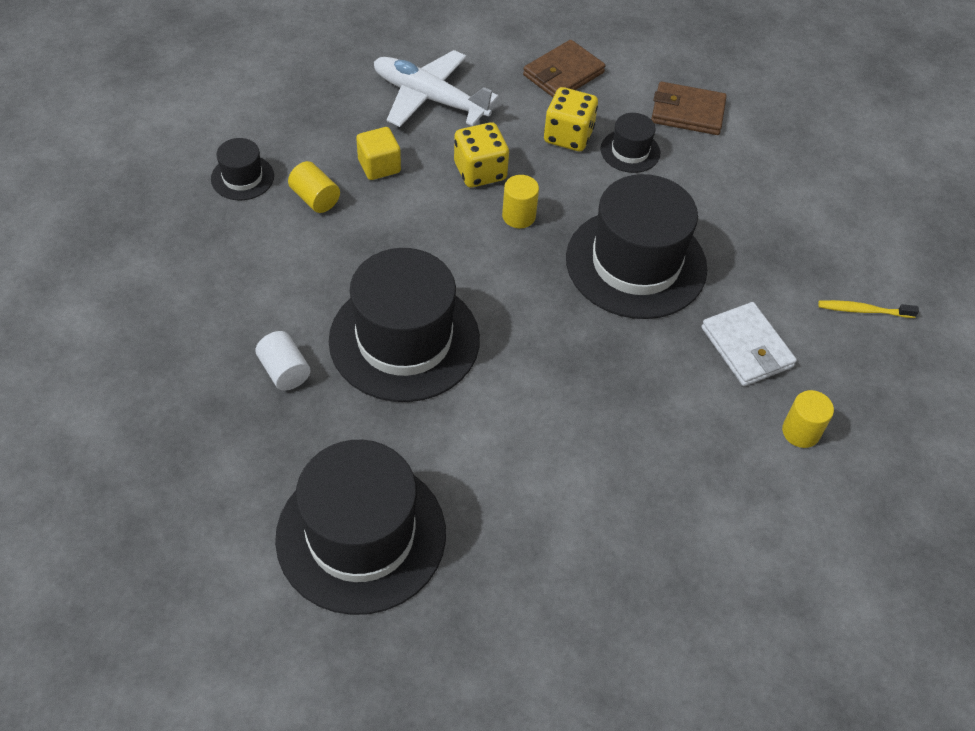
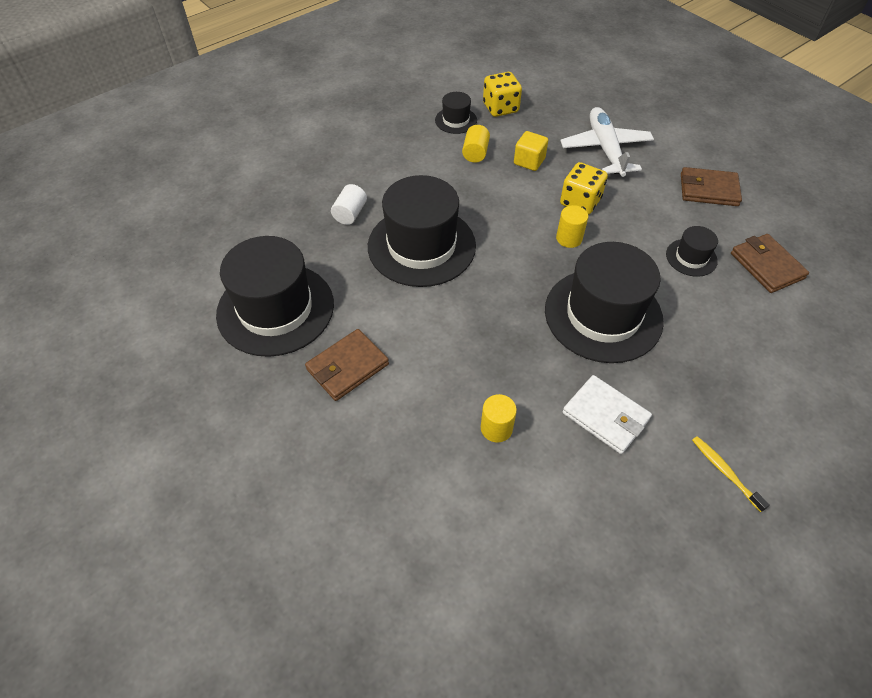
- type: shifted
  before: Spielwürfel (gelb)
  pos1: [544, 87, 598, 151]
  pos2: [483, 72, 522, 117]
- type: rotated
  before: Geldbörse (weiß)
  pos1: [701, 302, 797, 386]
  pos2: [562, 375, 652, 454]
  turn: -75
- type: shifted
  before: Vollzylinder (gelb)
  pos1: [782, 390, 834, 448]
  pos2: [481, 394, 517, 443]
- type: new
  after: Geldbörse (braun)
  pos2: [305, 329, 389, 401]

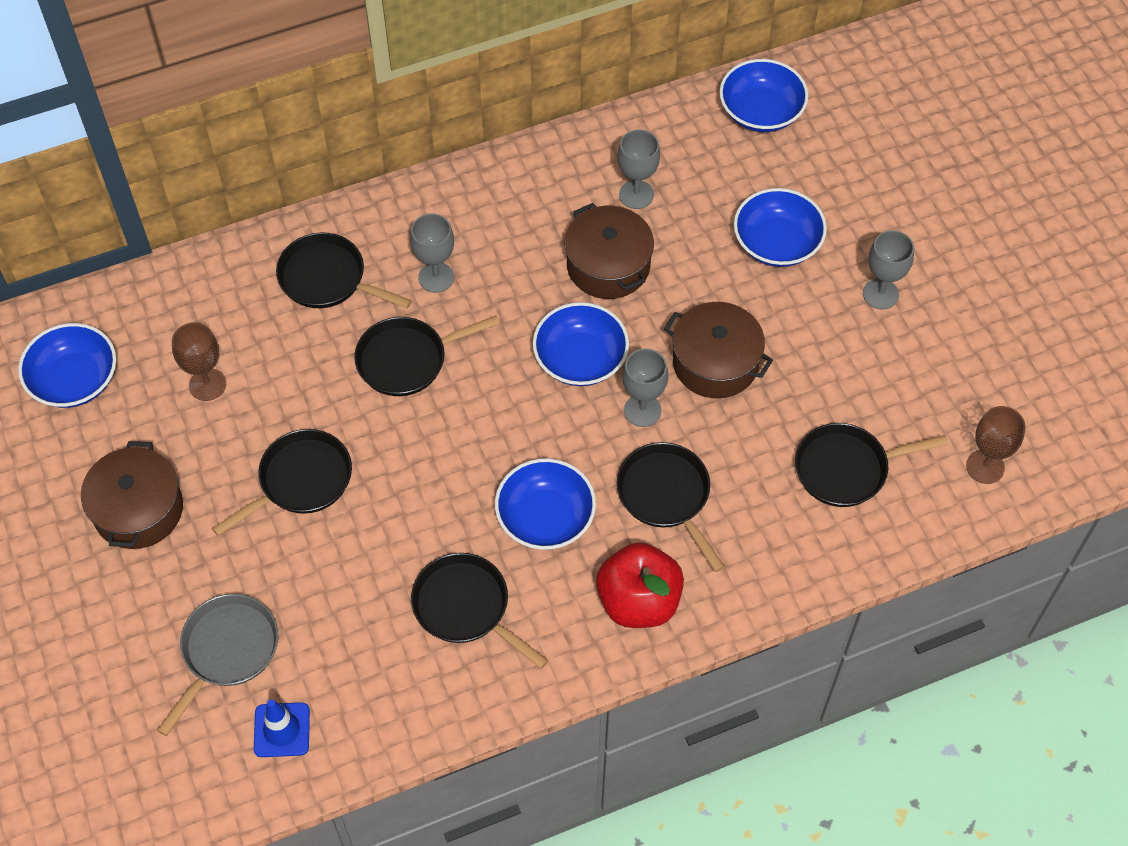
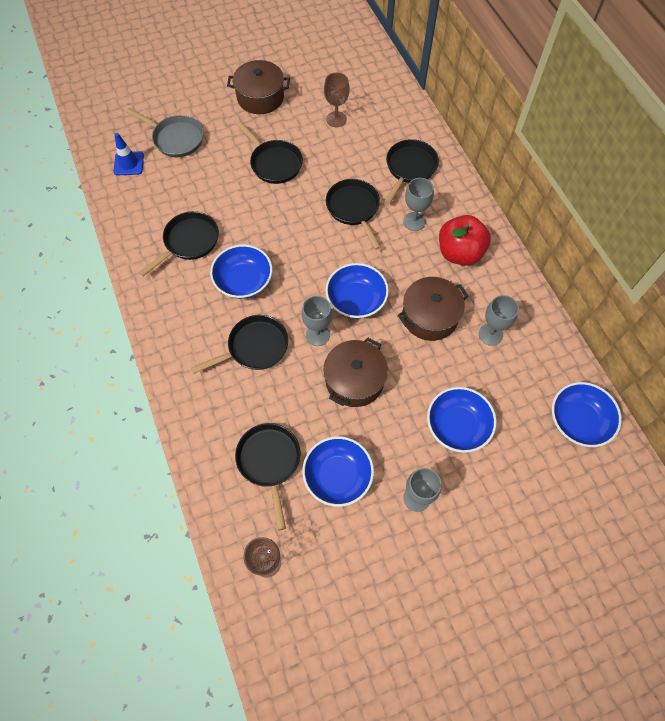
- type: shifted
  before: Schüssel (blau)
  pos1: [18, 323, 116, 408]
  pos2: [302, 436, 374, 507]
- type: shifted
  before: Apfel (rot)
  pos1: [596, 542, 684, 628]
  pos2: [439, 215, 491, 266]

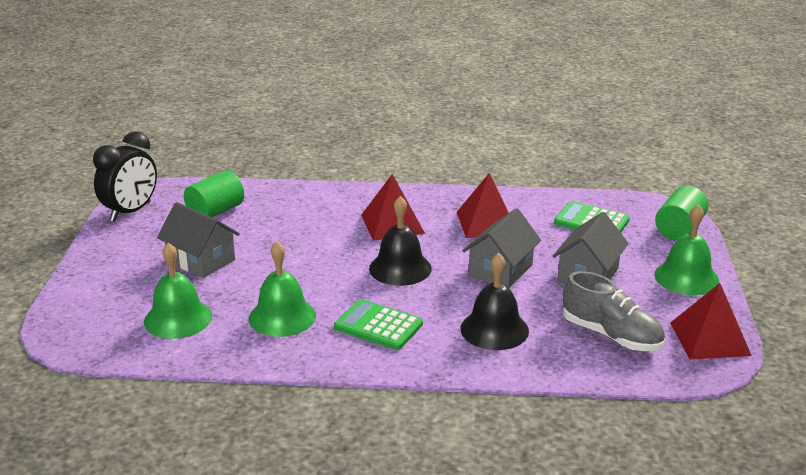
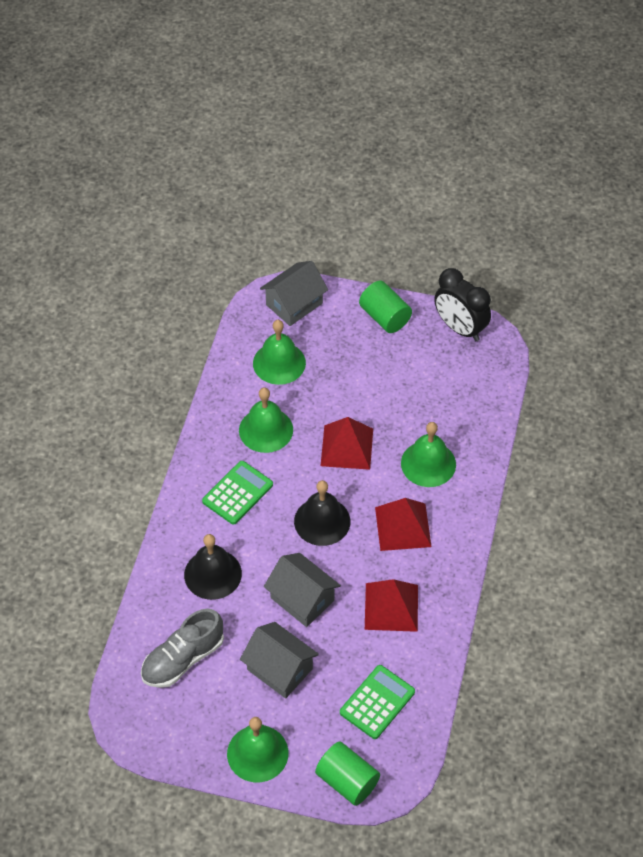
- type: shifted
  before: Vollzylinder (grün)
  pos1: [184, 170, 244, 217]
  pos2: [359, 281, 412, 333]
- type: shifted
  before: Haus (grau)
  pos1: [157, 202, 240, 278]
  pos2: [260, 261, 328, 326]
- type: shifted
  before: Pyramide (rot)
  pos1: [670, 283, 752, 360]
  pos2: [321, 417, 373, 470]
- type: new
  after: Glocke (grün)
  pos2: [401, 422, 456, 487]

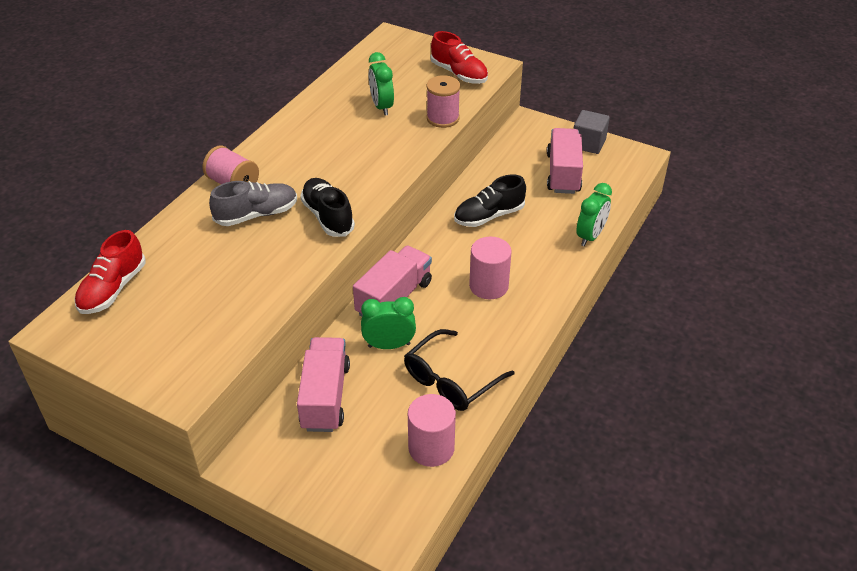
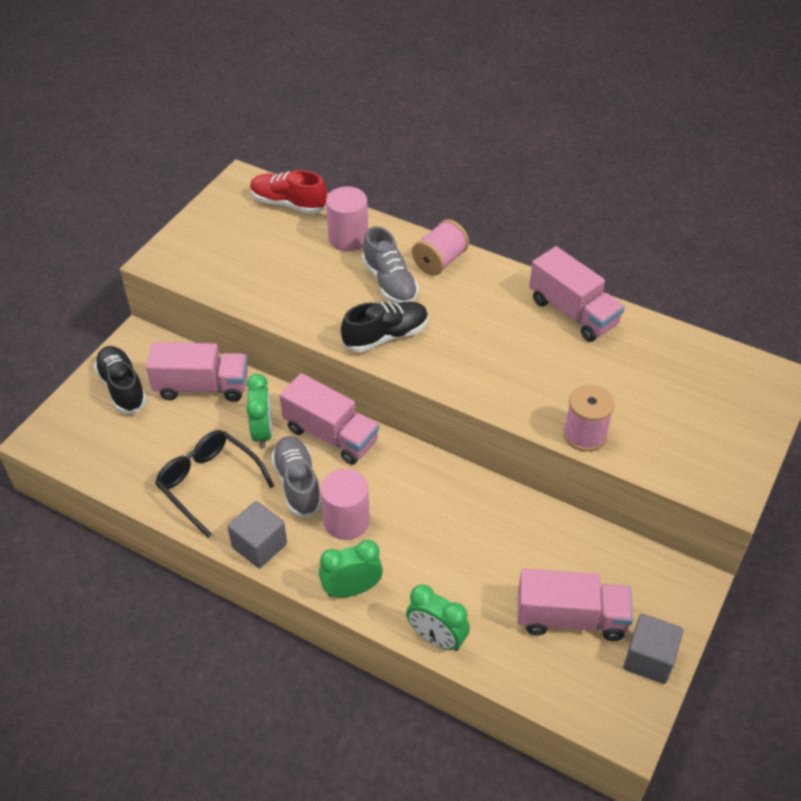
- type: gone
  before: Schuh (rot)
  pos1: [431, 31, 488, 84]
- type: shifted
  before: Wecker (grün)
  pos1: [369, 52, 394, 115]
  pos2: [319, 540, 383, 597]
- type: shifted
  before: Schuh (schwarz)
  pos1: [454, 174, 526, 227]
  pos2: [94, 346, 147, 413]
- type: shifted
  before: Vollzylinder (rosa)
  pos1: [408, 394, 456, 467]
  pos2: [326, 187, 368, 252]
- type: new
  after: Lastwagen (rosa)
  pos2: [529, 246, 625, 342]
- type: new
  after: Schuh (grau)
  pos2: [271, 436, 322, 517]
- type: new
  after: Kubus (grau)
  pos2: [227, 501, 287, 569]

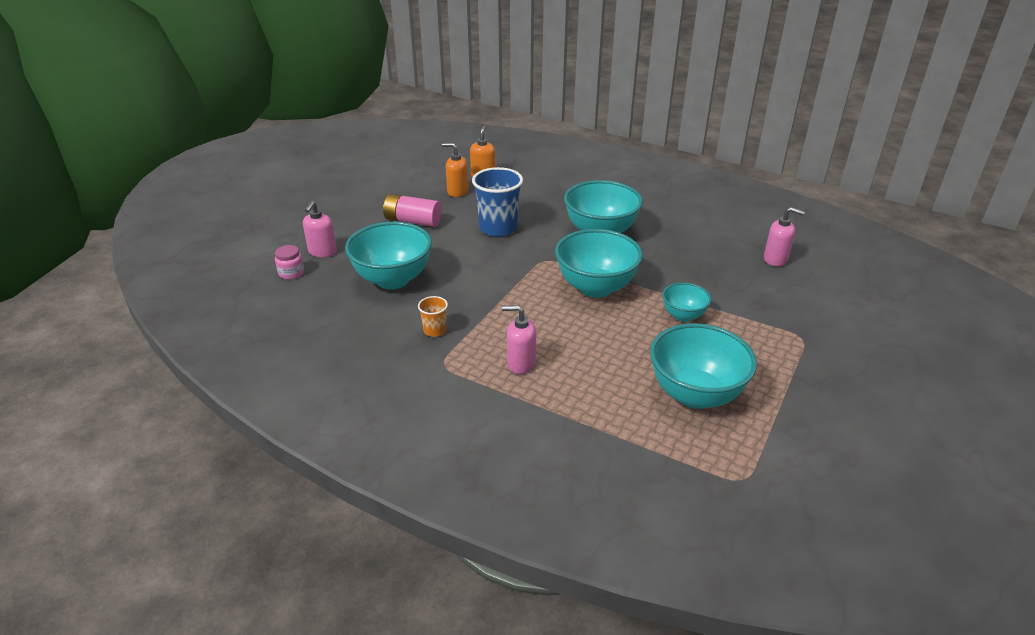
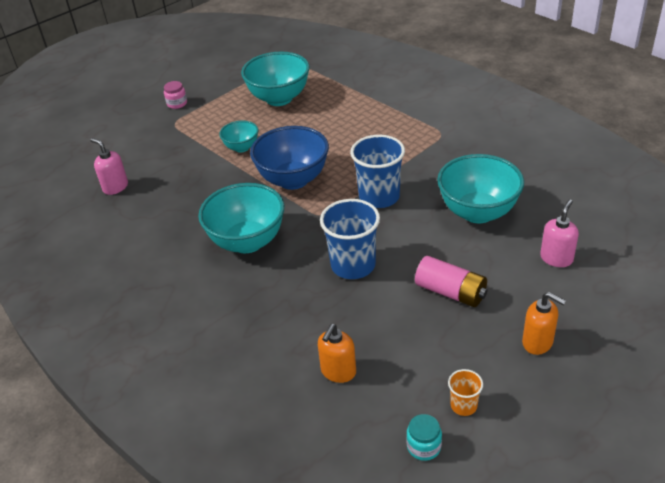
- type: shifted
  before: Seifenspender (orange)
  pos1: [442, 143, 469, 197]
  pos2: [522, 292, 566, 355]
- type: repainted
  before: Schüssel (türkis)
  after: Schüssel (blau)
  pos1: [555, 229, 643, 298]
  pos2: [250, 126, 329, 190]
- type: shifted
  before: Einmachglas (rosa)
  pos1: [275, 245, 304, 279]
  pos2: [164, 81, 187, 109]
- type: shifted
  before: Becher (orange)
  pos1: [418, 296, 448, 337]
  pos2: [448, 369, 483, 416]
- type: gone
  before: Seifenspender (rosa)
  pos1: [502, 305, 536, 374]
- type: new
  after: Becher (blau)
  pos2: [350, 135, 405, 208]
- type: new
  after: Einmachglas (türkis)
  pos2: [406, 414, 442, 461]

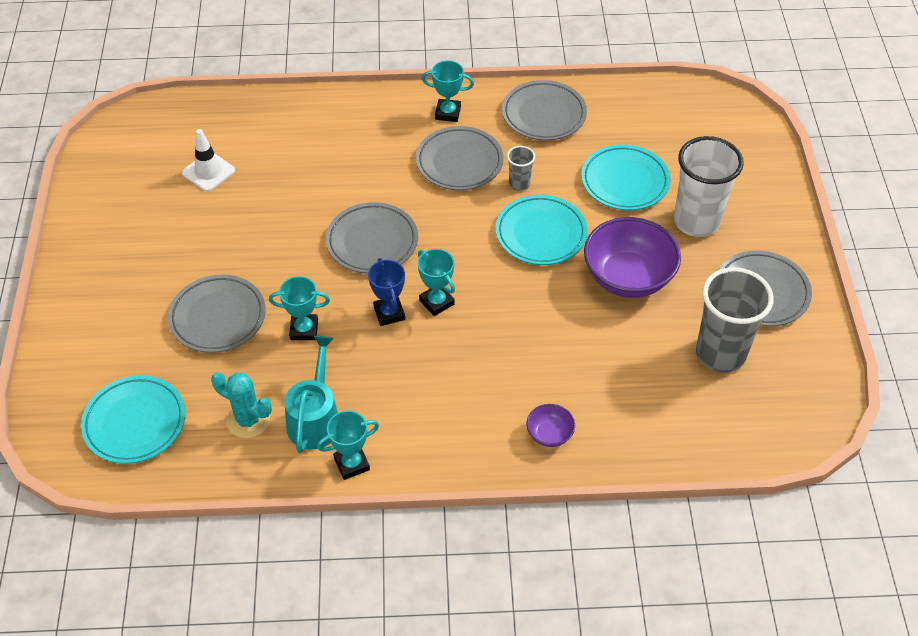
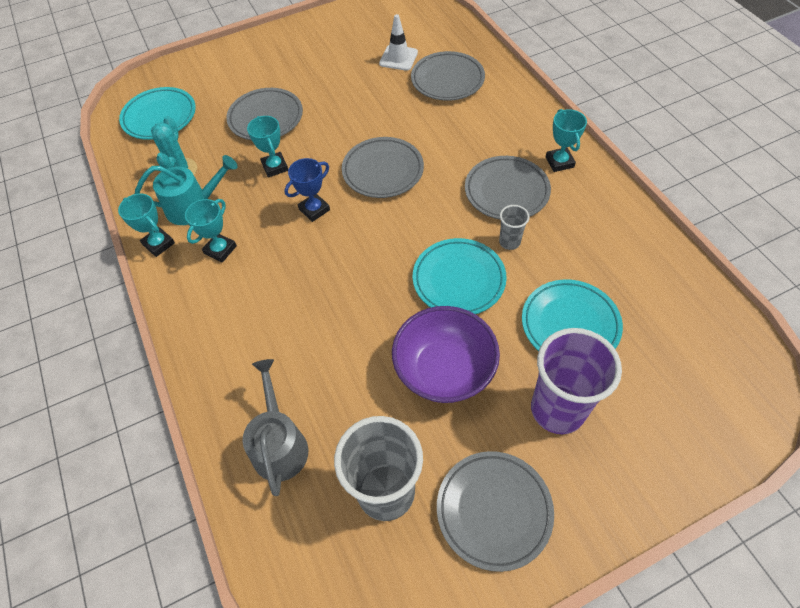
- type: shifted
  before: Teller (grau)
  pos1: [502, 80, 587, 140]
  pos2: [411, 51, 485, 101]
- type: repainted
  before: Becher (weiß)
  after: Becher (lila)
  pos1: [674, 136, 744, 237]
  pos2: [531, 328, 622, 434]
- type: shifted
  before: Pokal (türkis)
  pos1: [418, 249, 455, 316]
  pos2: [185, 199, 237, 263]
- type: gone
  before: Schüssel (lila)
  pos1: [527, 404, 575, 447]
- type: new
  after: Gießkanne (grau)
  pos2: [242, 359, 308, 496]

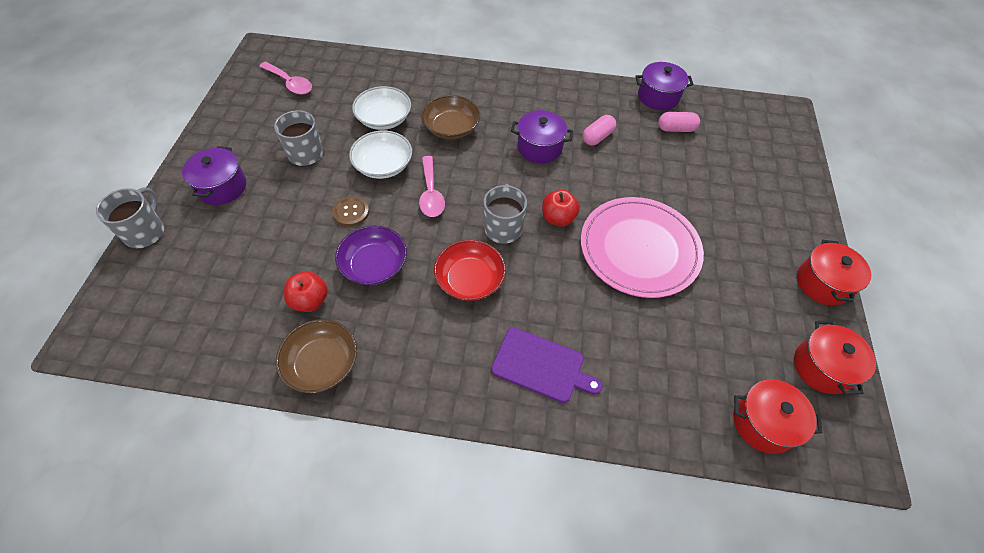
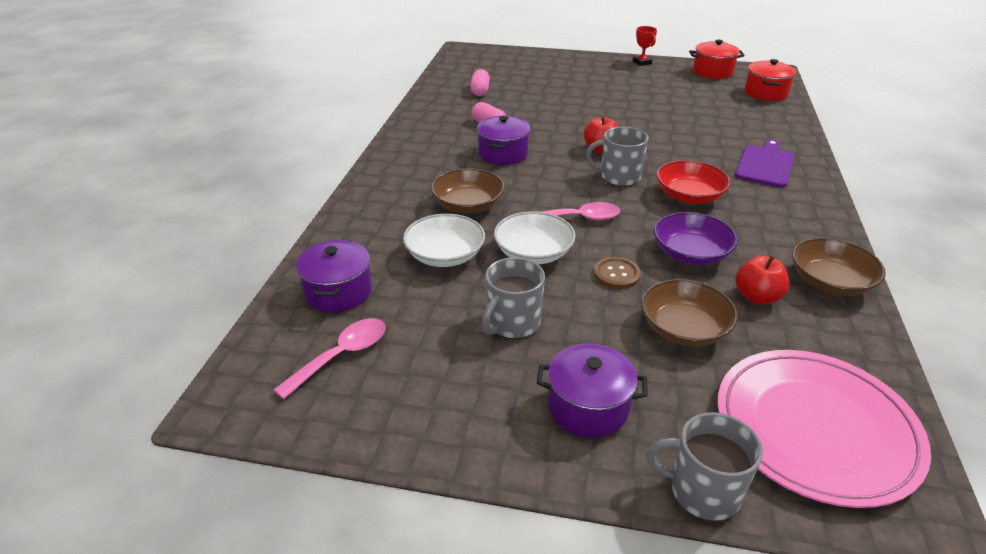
- type: shifted
  before: Kochtopf (lila)
  pos1: [635, 62, 694, 110]
  pos2: [296, 240, 372, 312]
- type: shifted
  before: Teller (rosa)
  pos1: [581, 197, 704, 298]
  pos2: [717, 350, 931, 508]
- type: swapped
  before: Kochtopf (rot)
  after: Pokal (rot)
  pos1: [797, 240, 871, 305]
  pos2: [633, 26, 657, 66]
- type: new
  after: Schüssel (braun)
  pos2: [641, 279, 738, 346]

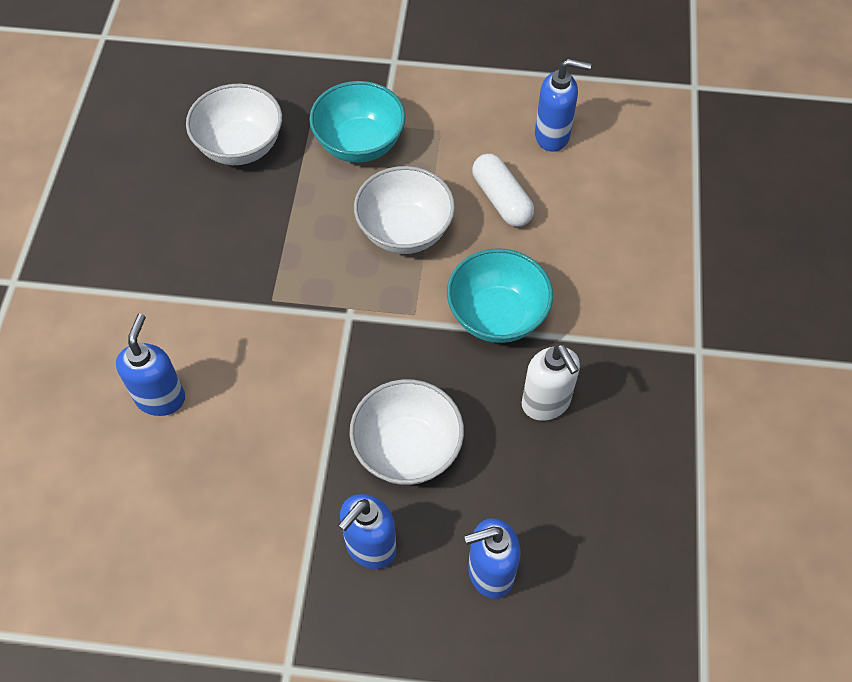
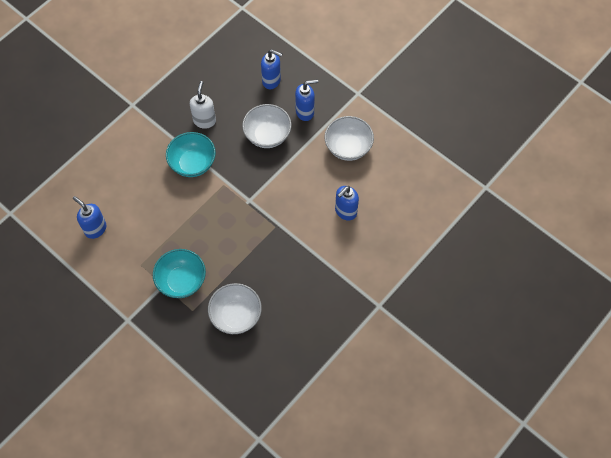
- type: gone
  before: Kapsel (weiß)
  pos1: [472, 154, 534, 227]
- type: shifted
  before: Schüssel (weiß)
  pos1: [354, 166, 455, 254]
  pos2: [325, 116, 374, 161]

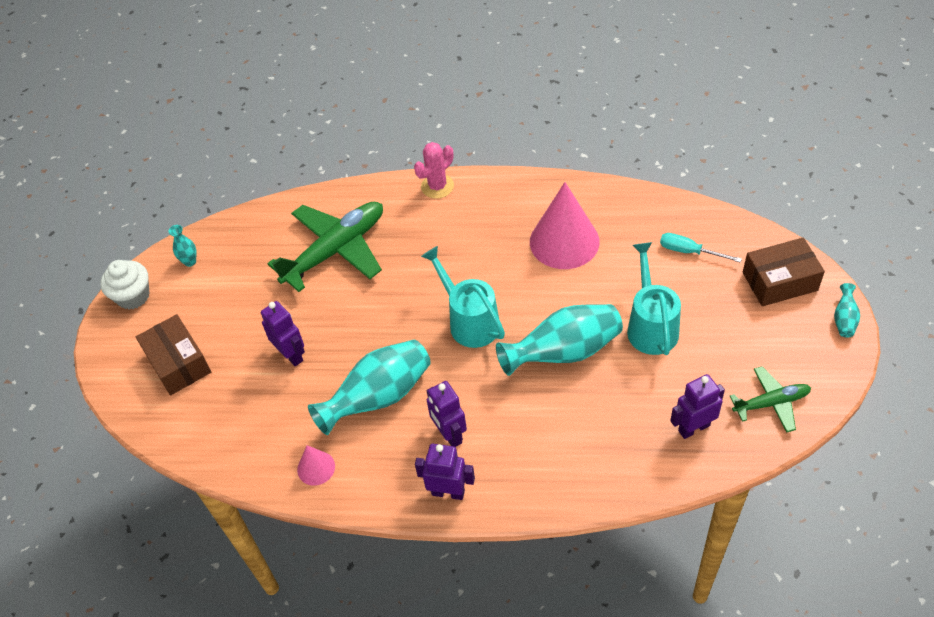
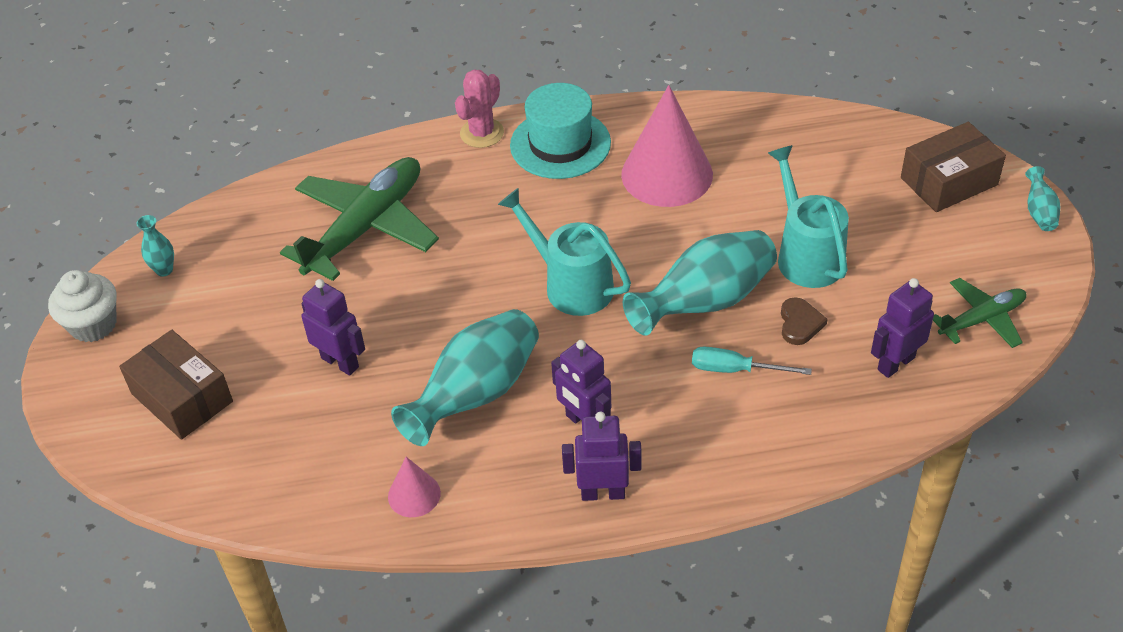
- type: shifted
  before: Schraubenzieher (türkis)
  pos1: [660, 233, 742, 263]
  pos2: [692, 347, 812, 375]
- type: new
  after: Hut (türkis)
  pos2: [510, 83, 611, 179]
- type: new
  after: Herz (braun)
  pos2: [781, 297, 828, 345]

